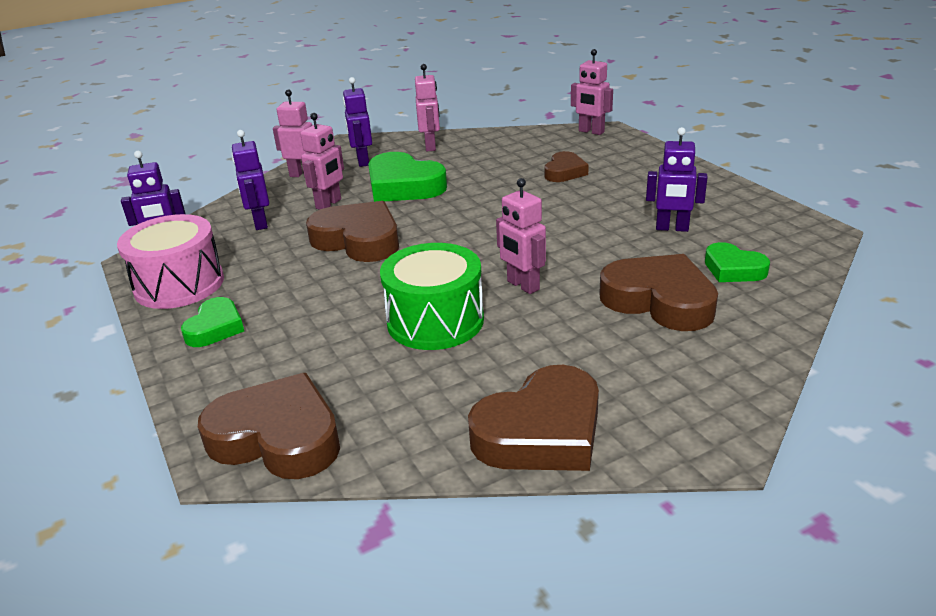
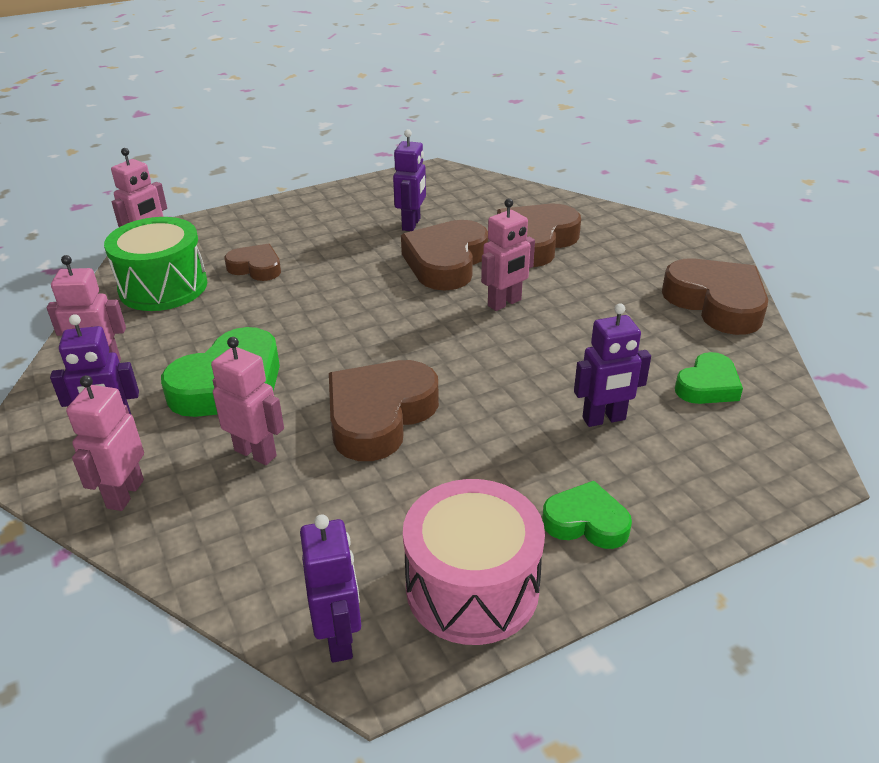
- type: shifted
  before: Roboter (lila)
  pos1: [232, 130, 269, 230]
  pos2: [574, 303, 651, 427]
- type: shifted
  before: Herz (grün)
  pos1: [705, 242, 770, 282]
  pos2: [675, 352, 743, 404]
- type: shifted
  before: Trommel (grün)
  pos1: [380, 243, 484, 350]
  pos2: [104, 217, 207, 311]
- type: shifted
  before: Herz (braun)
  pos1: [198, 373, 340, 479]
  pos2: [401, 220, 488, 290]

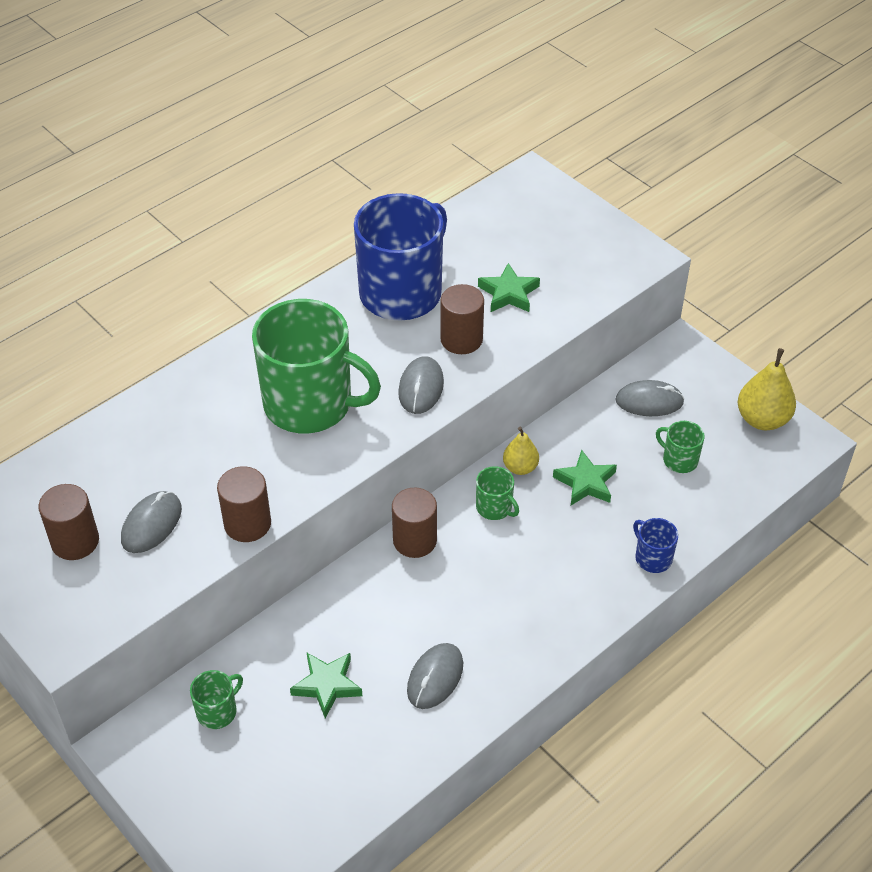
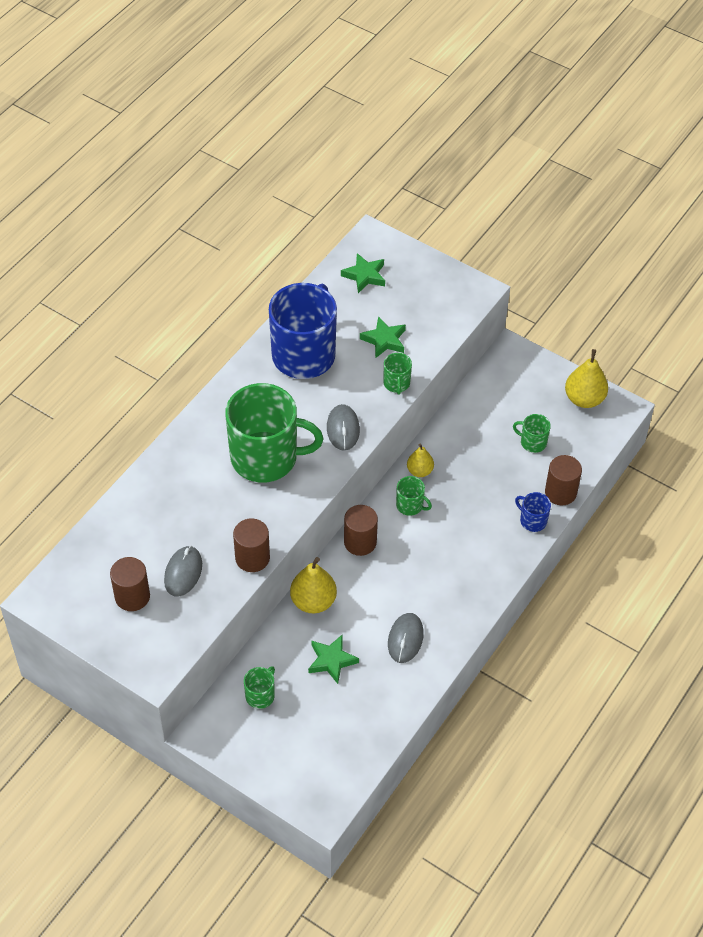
- type: shifted
  before: Vollzylinder (braun)
  pos1: [440, 284, 484, 354]
  pos2: [545, 455, 582, 505]
- type: gone
  before: Computermaus (grau)
  pos1: [615, 380, 684, 416]
- type: shifted
  before: Stern (grün)
  pos1: [553, 450, 617, 505]
  pos2: [341, 253, 385, 293]
- type: new
  after: Tasse (grün)
  pos2: [383, 353, 412, 395]
- type: new
  after: Birne (gelb)
  pos2: [290, 557, 337, 613]

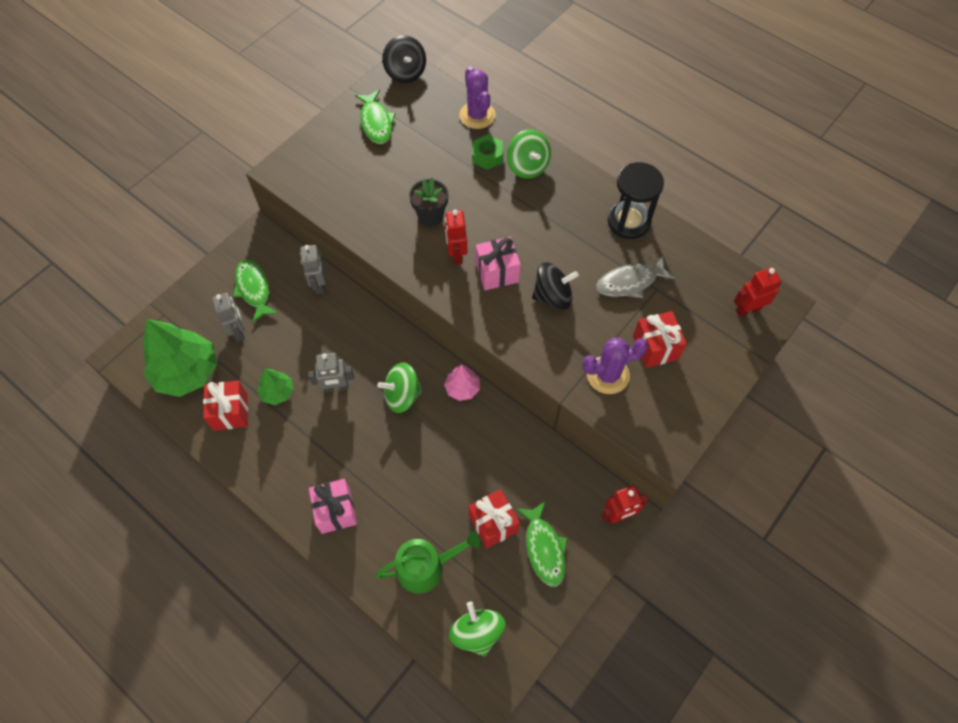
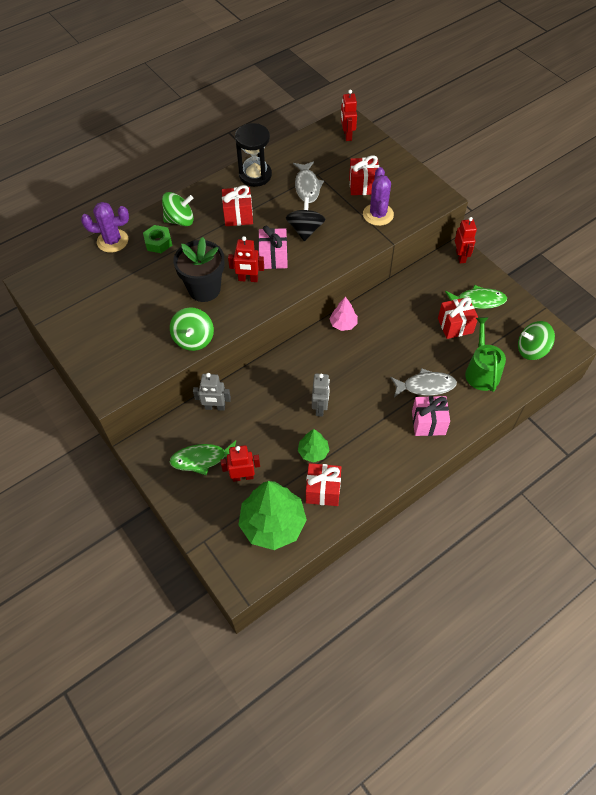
- type: gone
  before: Kreisel (schwarz)
  pos1: [382, 35, 426, 83]
- type: gone
  before: Fisch (grün)
  pos1: [355, 90, 396, 144]
- type: scaled
  before: Blumentopf (schwarz)
  pos1: [409, 178, 448, 227]
  pos2: [173, 237, 225, 302]
  scale: 1.5
- type: repainted
  before: Roboter (grau)
  after: Roboter (rot)
  pos1: [212, 293, 245, 342]
  pos2: [221, 445, 260, 482]
- type: shifted
  before: Kreisel (grün)
  pos1: [377, 362, 423, 413]
  pos2: [170, 307, 214, 351]
- type: new
  after: Geschenk (rot)
  pos2: [222, 185, 253, 226]
- type: new
  after: Fisch (grau)
  pos2: [390, 368, 457, 397]

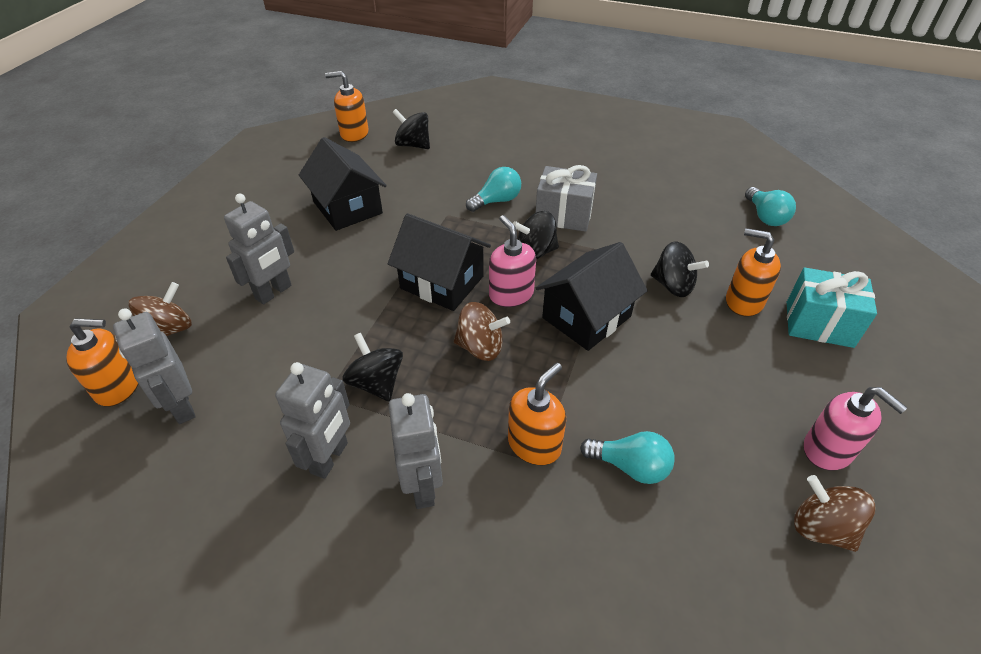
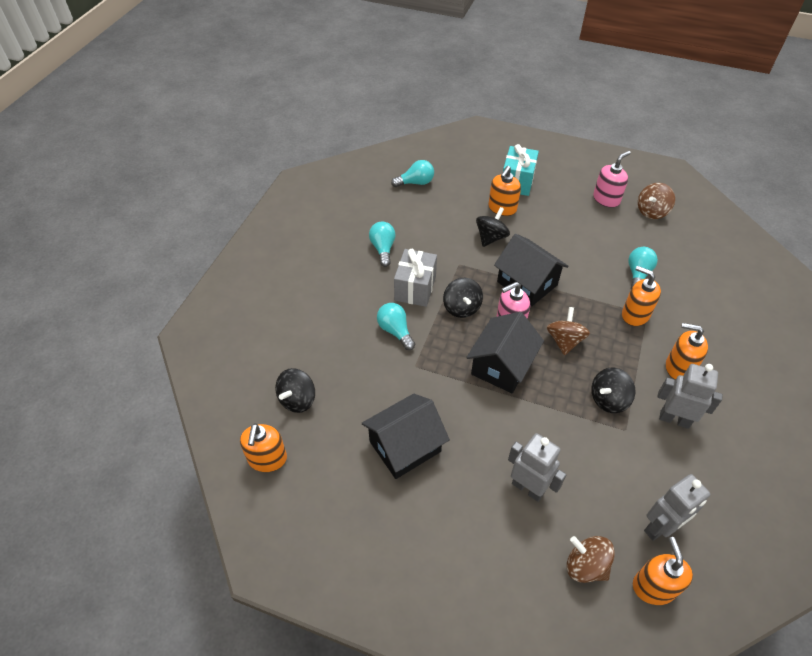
- type: swapped
  before: Roboter (grau)
  after: Seifenspender (orange)
  pos1: [388, 393, 443, 509]
  pos2: [666, 323, 708, 380]
- type: new
  after: Glühbirne (türkis)
  pos2: [369, 221, 395, 267]

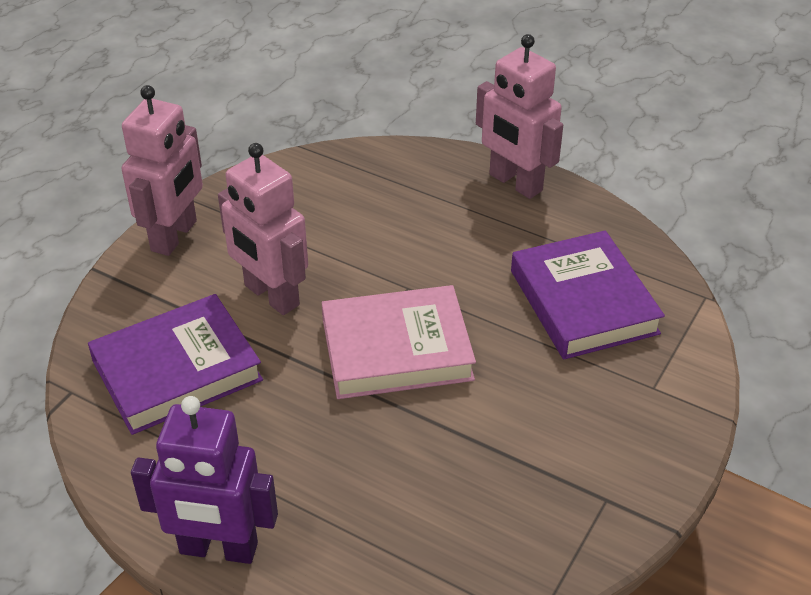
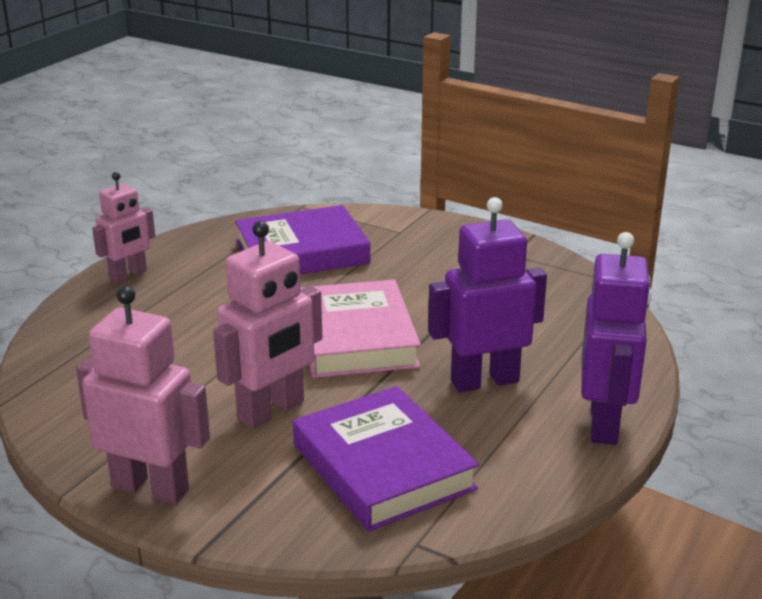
- type: scaled
  before: Roboter (rosa)
  pos1: [476, 34, 563, 199]
  pos2: [92, 172, 155, 283]
  scale: 0.65
- type: new
  after: Roboter (lila)
  pos2: [428, 197, 547, 392]

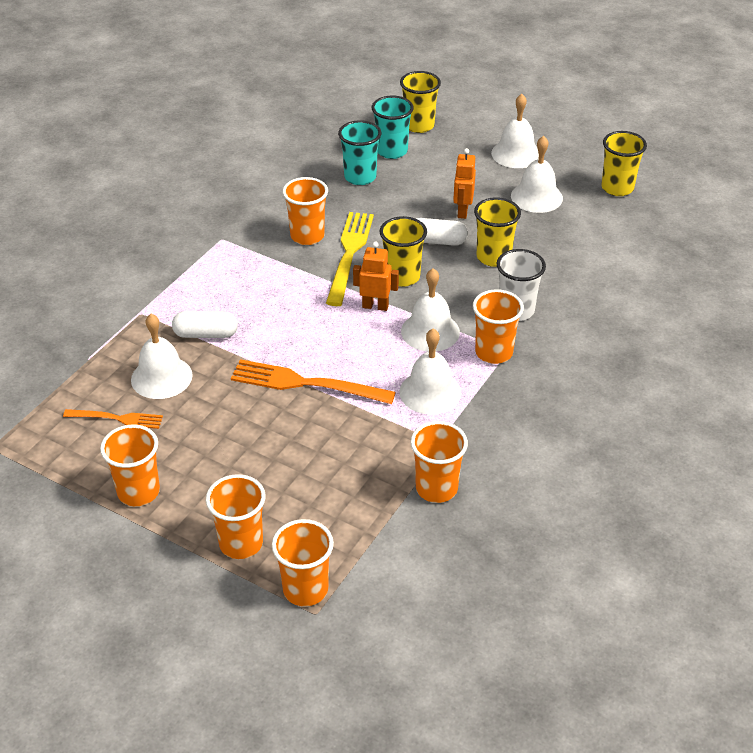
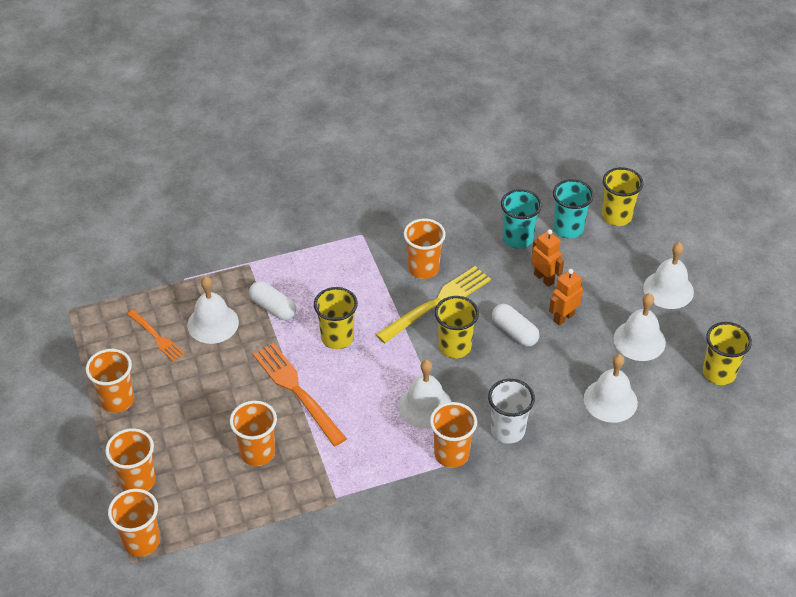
- type: shifted
  before: Becher (gelb)
  pos1: [474, 197, 521, 267]
  pos2: [314, 287, 358, 349]
- type: shifted
  before: Roboter (orange)
  pos1: [353, 242, 399, 311]
  pos2: [531, 229, 564, 287]
- type: shifted
  before: Glocke (weiß)
  pos1: [399, 328, 461, 415]
  pos2: [584, 354, 638, 423]
- type: shifted
  before: Becher (orange)
  pos1: [411, 421, 468, 503]
  pos2: [230, 401, 277, 466]

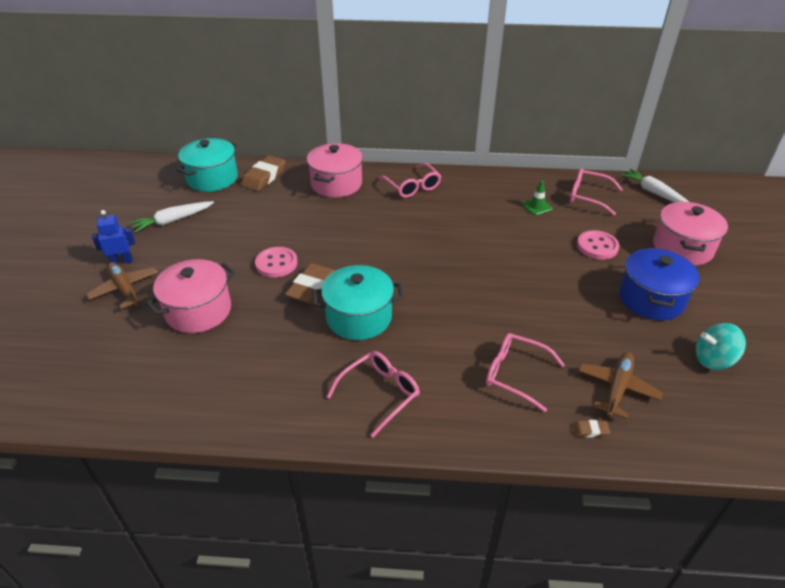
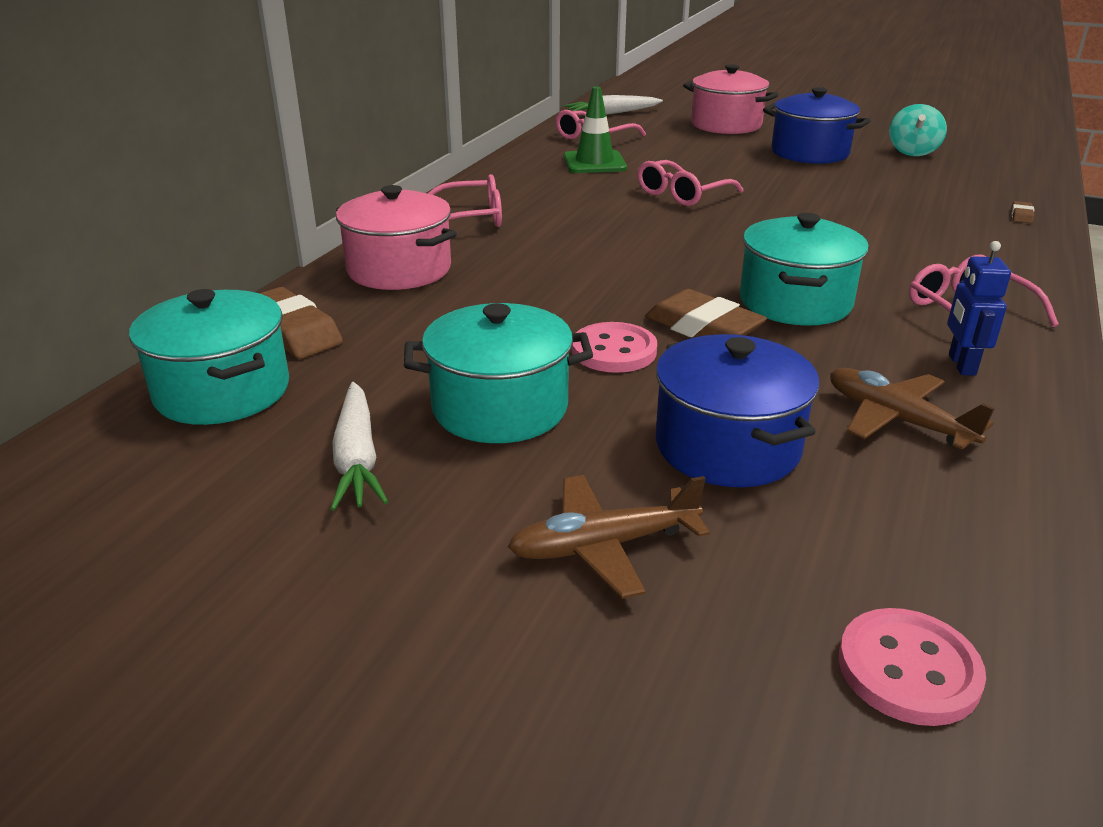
- type: scaled
  before: Leitkegel (grün)
  pos1: [522, 180, 553, 215]
  pos2: [564, 87, 627, 173]
  scale: 1.66
- type: shifted
  before: Roboter (blau)
  pos1: [92, 210, 135, 264]
  pos2: [947, 241, 1011, 376]
- type: shifted
  before: Knopf (rosa)
  pos1: [577, 230, 620, 259]
  pos2: [838, 608, 986, 726]
- type: repainted
  before: Kochtopf (rosa)
  after: Kochtopf (blau)
  pos1: [146, 259, 235, 333]
  pos2: [656, 334, 820, 487]
- type: shifted
  before: Brille (rosa)
  pos1: [486, 333, 565, 412]
  pos2: [637, 160, 743, 206]
- type: shifted
  before: Flugzeug (braun)
  pos1: [578, 352, 663, 419]
  pos2: [830, 368, 995, 450]
- type: new
  after: Kochtopf (türkis)
  pos2: [404, 303, 593, 443]

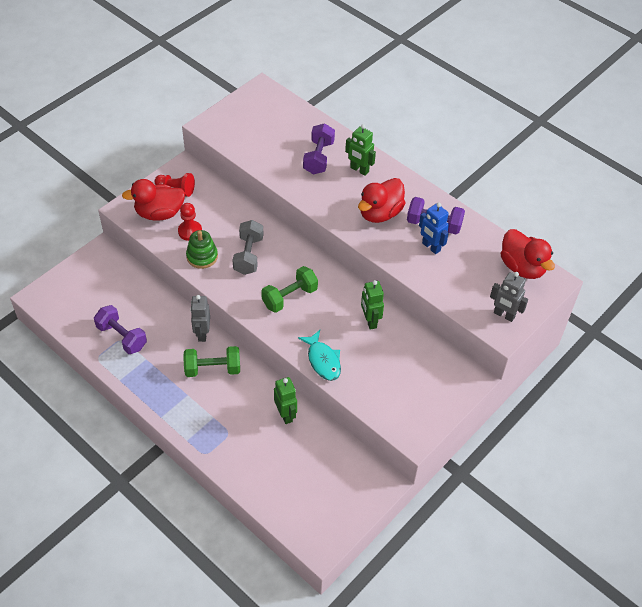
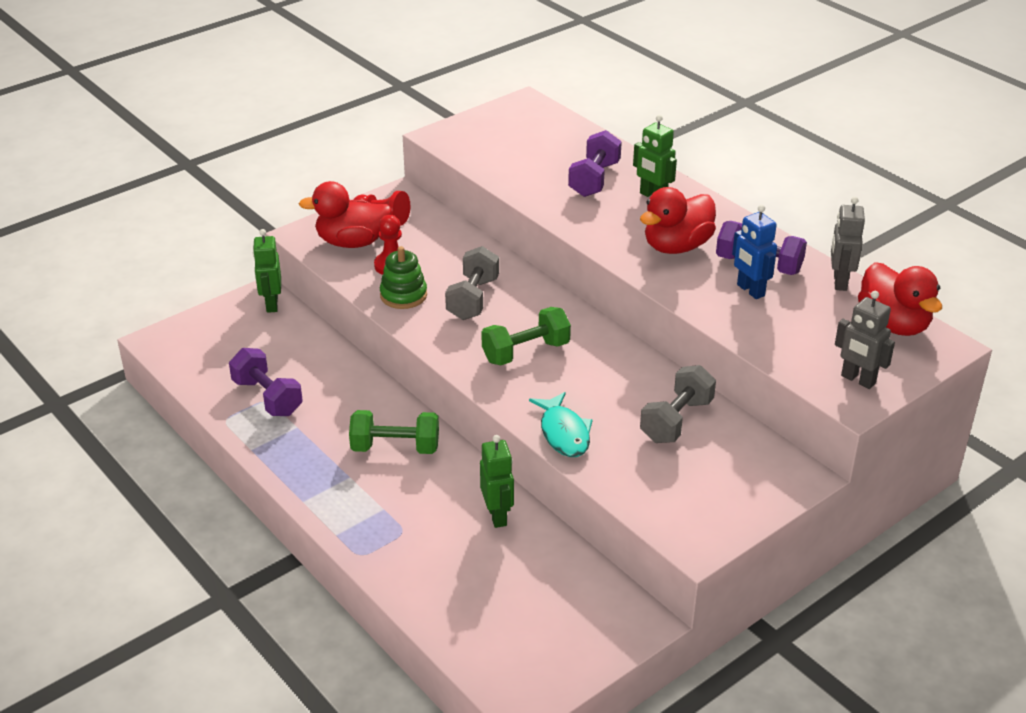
- type: shifted
  before: Roboter (grün)
  pos1: [361, 280, 384, 330]
  pos2: [253, 229, 281, 313]
- type: shifted
  before: Roboter (grau)
  pos1: [190, 295, 210, 342]
  pos2: [831, 197, 865, 291]
- type: new
  after: Hantel (grau)
  pos2: [640, 365, 716, 443]

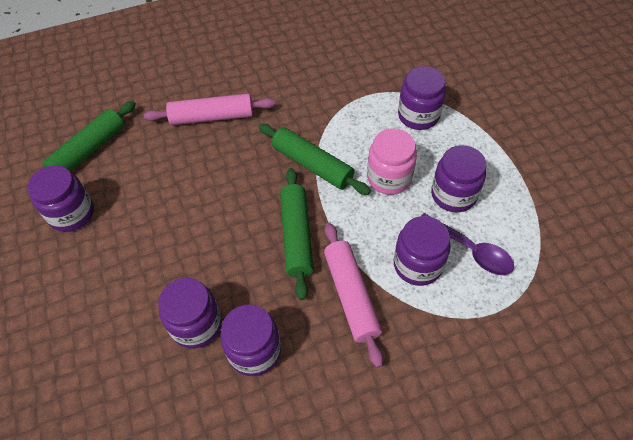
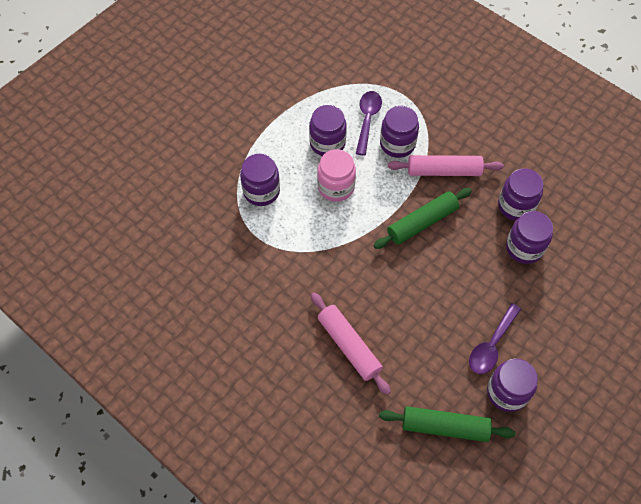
- type: gone
  before: Nudelholz (grün)
  pos1: [258, 124, 371, 195]
- type: rotated
  before: Nudelholz (rosa)
  pos1: [324, 223, 383, 368]
  pos2: [388, 155, 504, 176]
  turn: 45
- type: new
  after: Löffel (lila)
  pos2: [469, 303, 521, 374]

